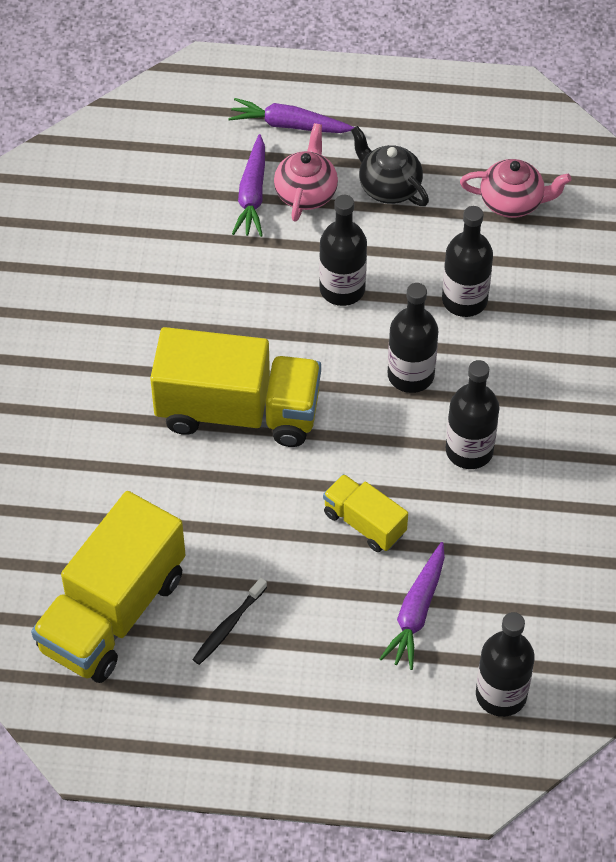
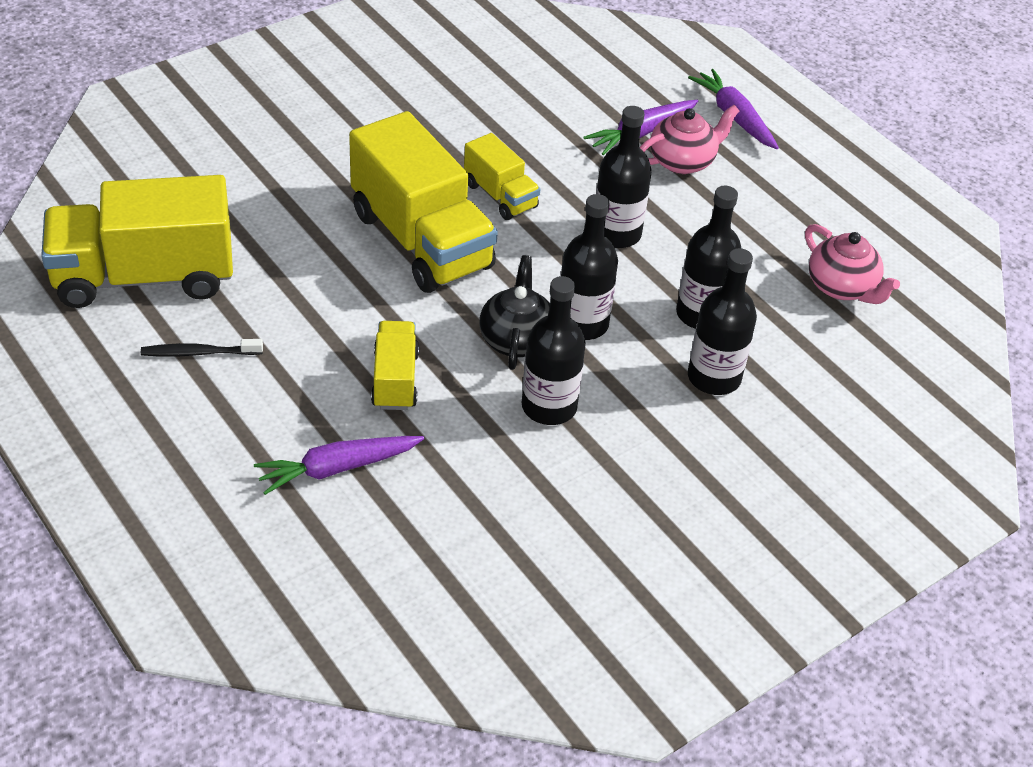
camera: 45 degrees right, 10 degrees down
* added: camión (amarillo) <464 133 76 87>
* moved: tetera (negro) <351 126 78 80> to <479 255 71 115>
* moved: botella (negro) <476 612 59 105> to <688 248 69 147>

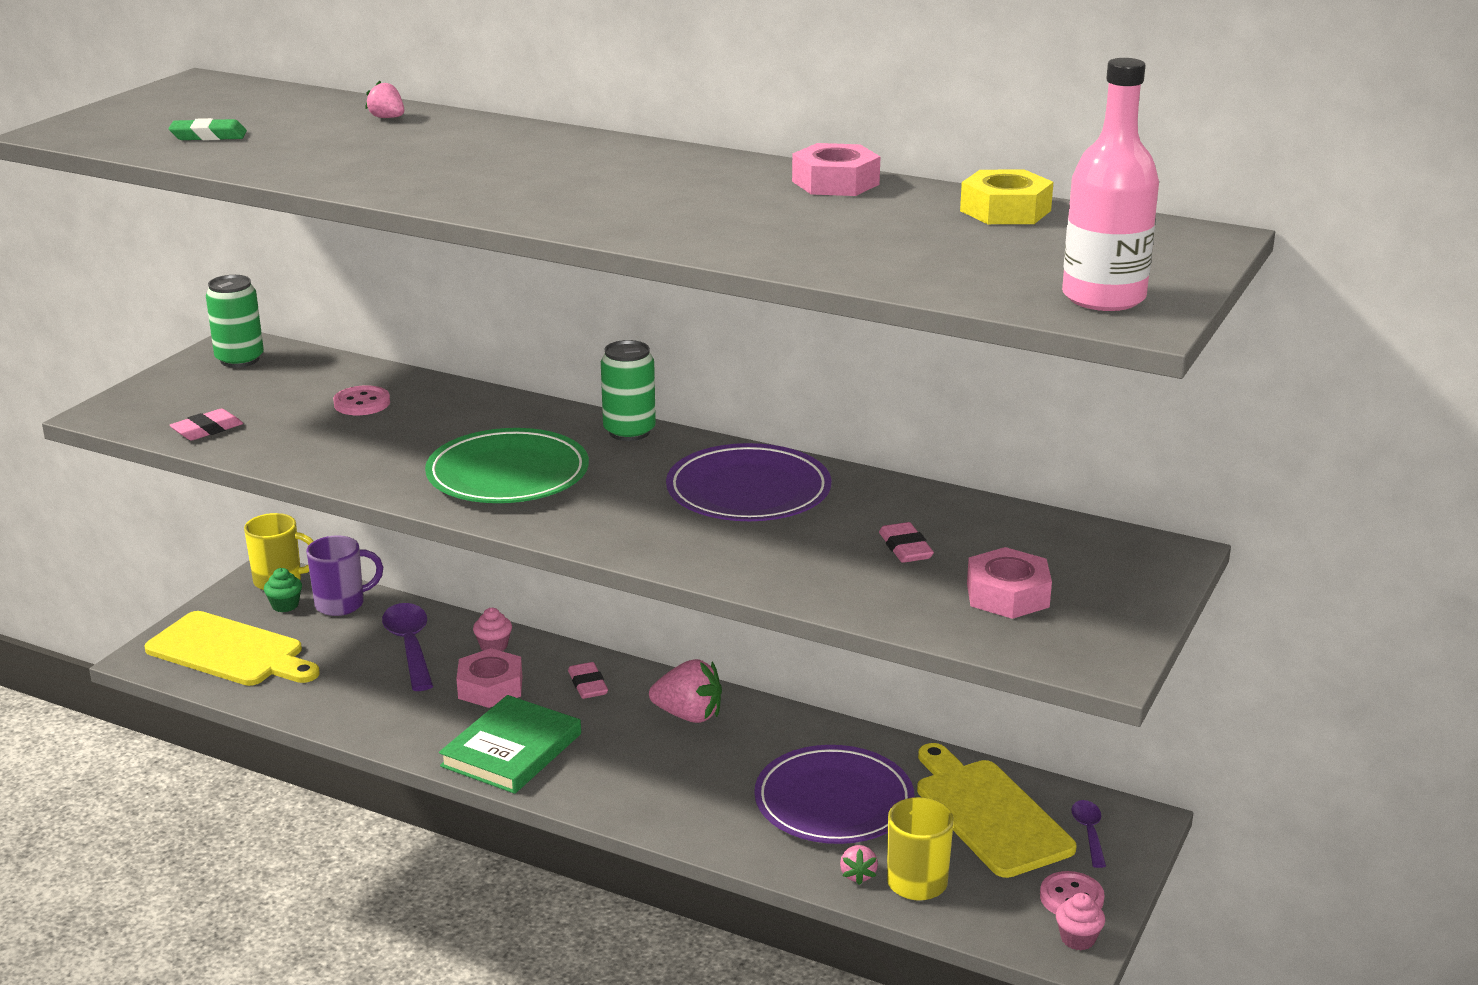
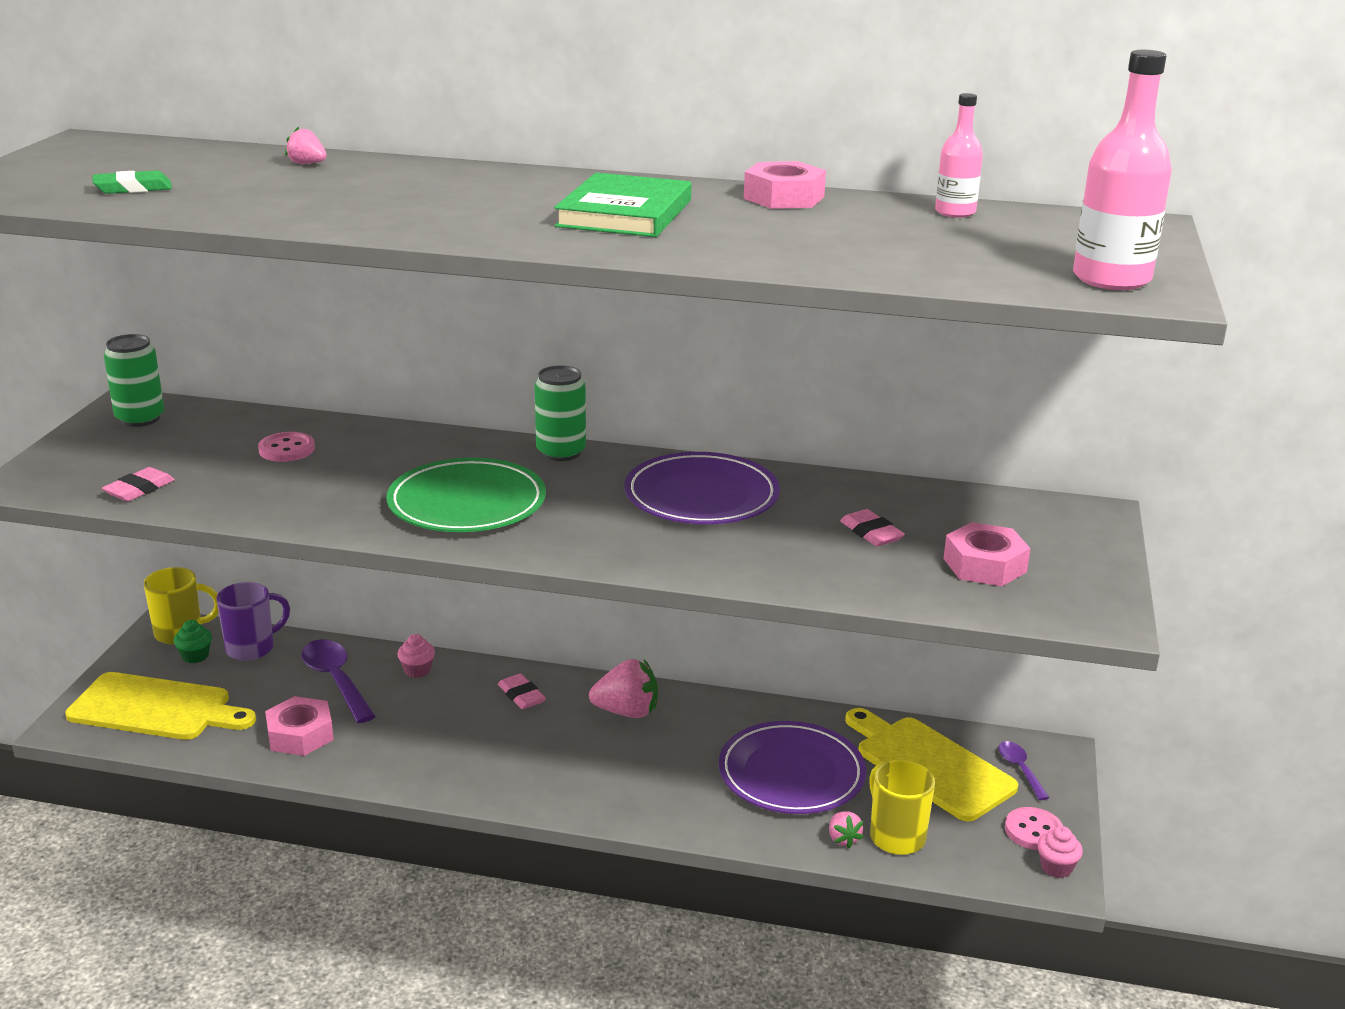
camera: 15 degrees left, 0 degrees up
* moved: tuerca (rosa) <456 648 66 60> to <265 696 69 60>
* moved: libro (verde) <439 695 142 99> to <554 173 137 64>
* replaced: tuerca (amarillo) <960 170 93 54> to botella (rosa) <935 93 48 125>

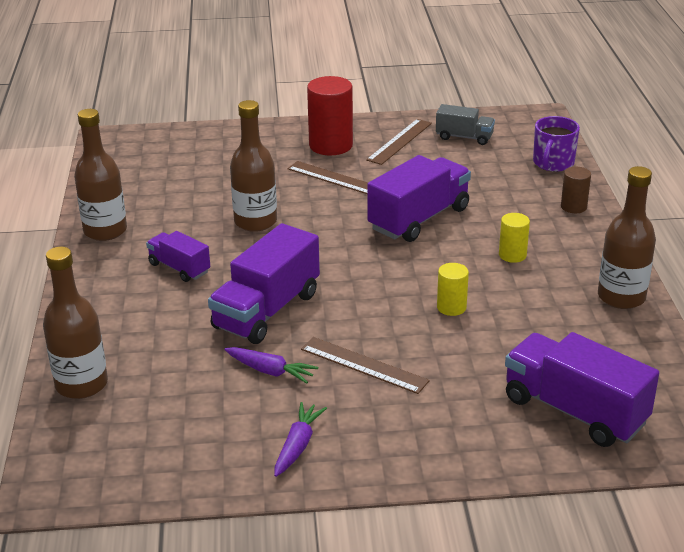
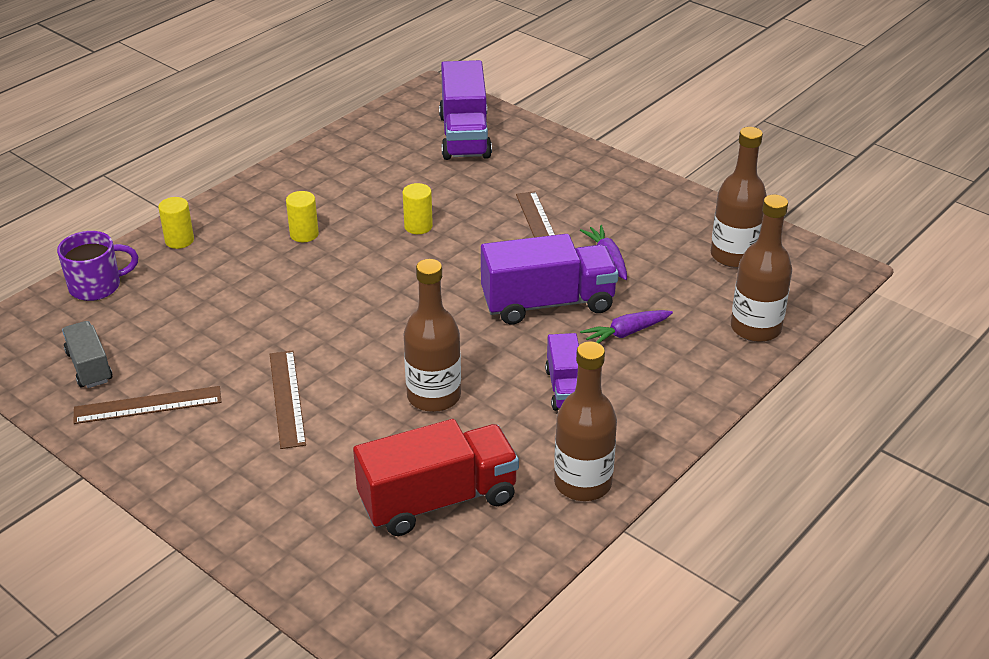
camera: 135 degrees left, 5 degrees up
* recoloured: cilindro (marrón) <561 167 30 46> to cilindro (amarillo) <158 197 36 52>
* added: camión (rojo) <353 419 166 117>
* moved: zanahoria (morado) <274 402 53 75> to <580 310 93 33>
* moved: botella (marrón) <598 166 58 143> to <711 127 56 141>
* removed: cilindro (rojo) <307 76 46 79>
* removed: camión (morado) <367 155 104 87>

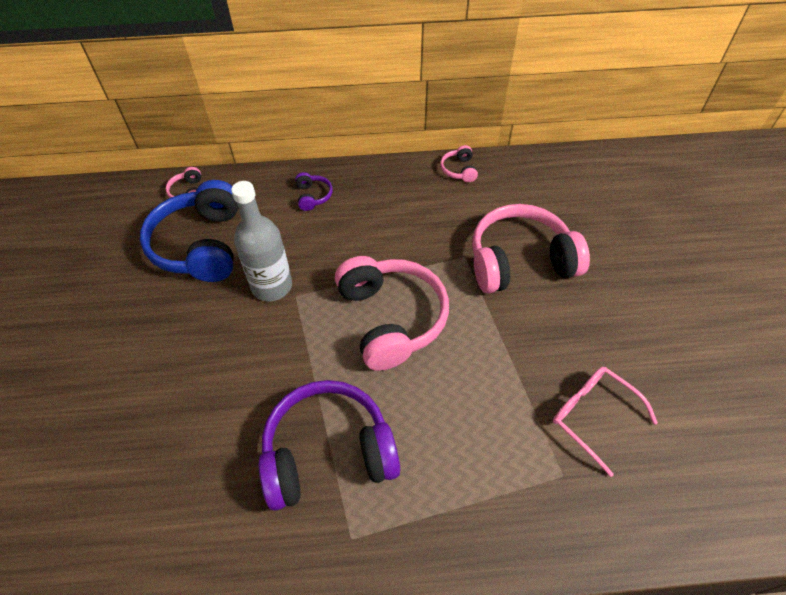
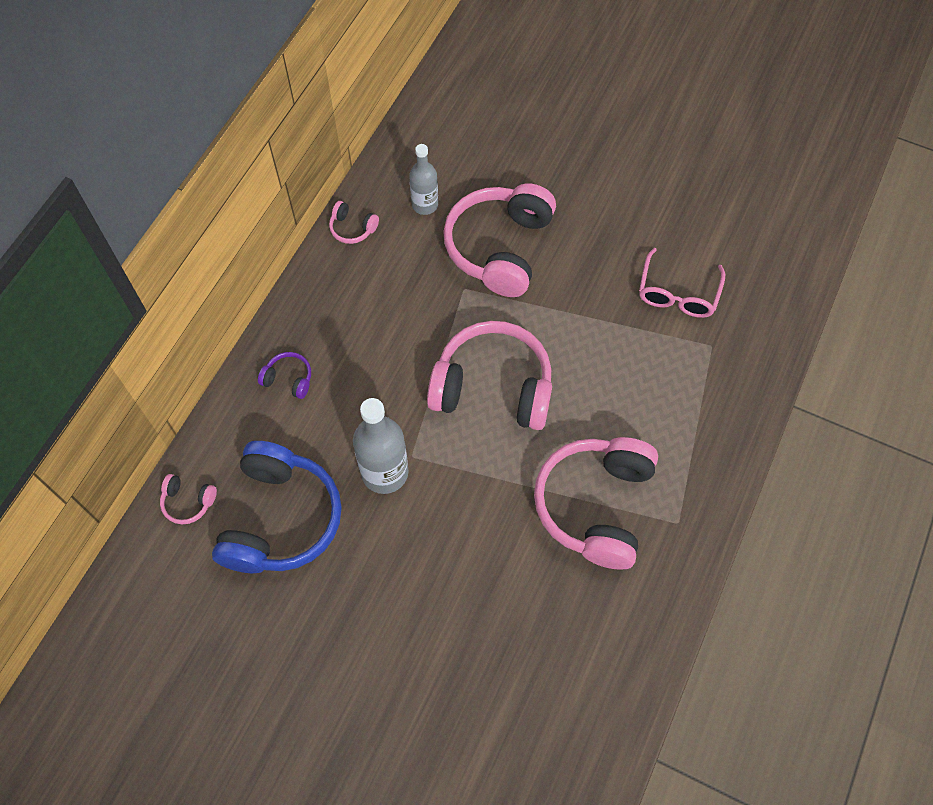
camera: 60 degrees left, 10 degrees up
* turned: auriculares (azul) <140 180 98 102> = <212 441 130 132> 105 degrees counterclockwise
* added: botella (gris) <409 144 29 71>
* recoloured: auriculares (morado) <258 380 142 131> to auriculares (rosa) <534 437 124 132>
* turned: gafas (rosa) <553 367 105 110> = <639 248 86 70> 60 degrees counterclockwise

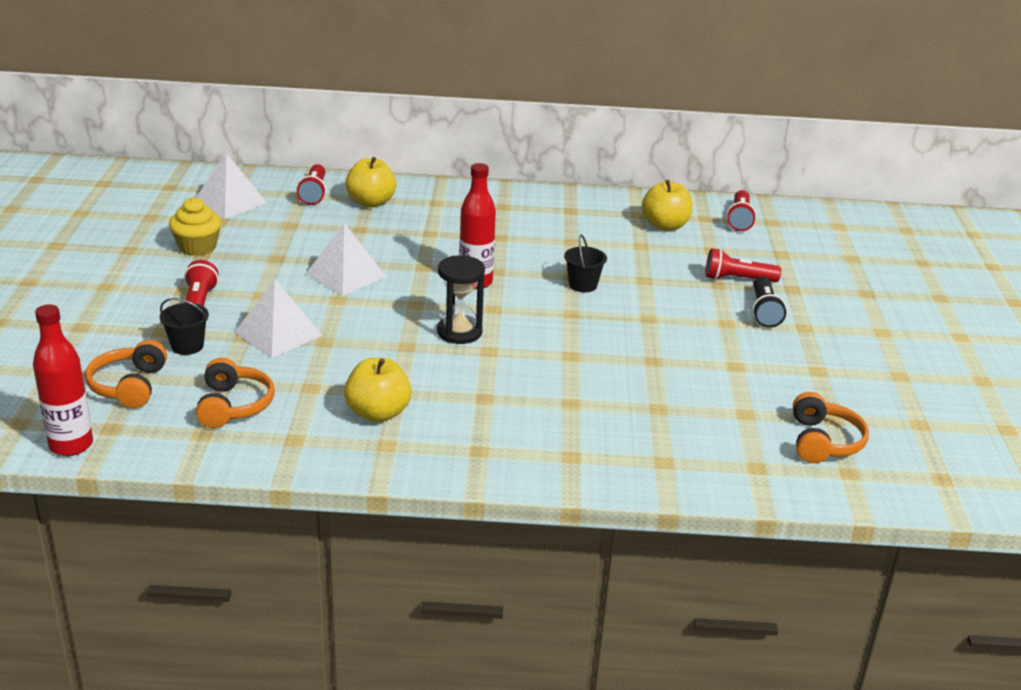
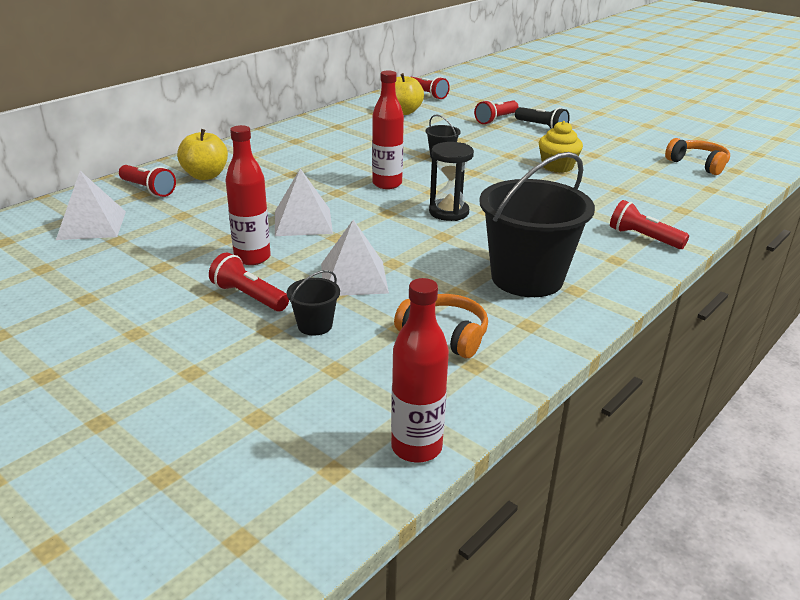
camera: 50 degrees left, 0 degrees up
* added: botella (rojo) <225 125 46 140>
* replaced: manzana (amarillo) <344 358 68 65> to balde (negro) <479 152 116 145>
* moved: magdalena (amarillo) <169 197 52 59> to <539 121 44 52>
* added: lámpara de mano (rojo) <610 200 79 49>
* removed: auriculares (naranja) <85 340 82 68>

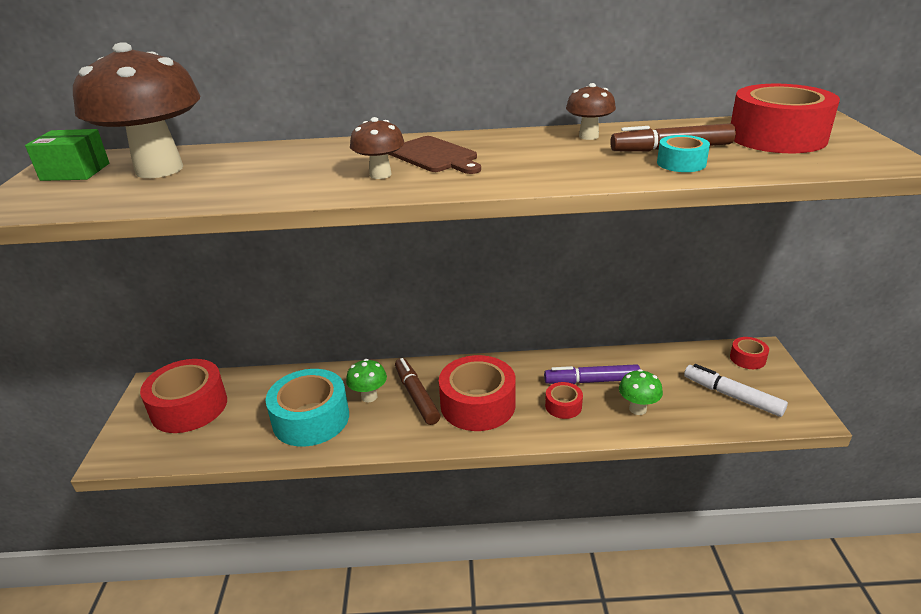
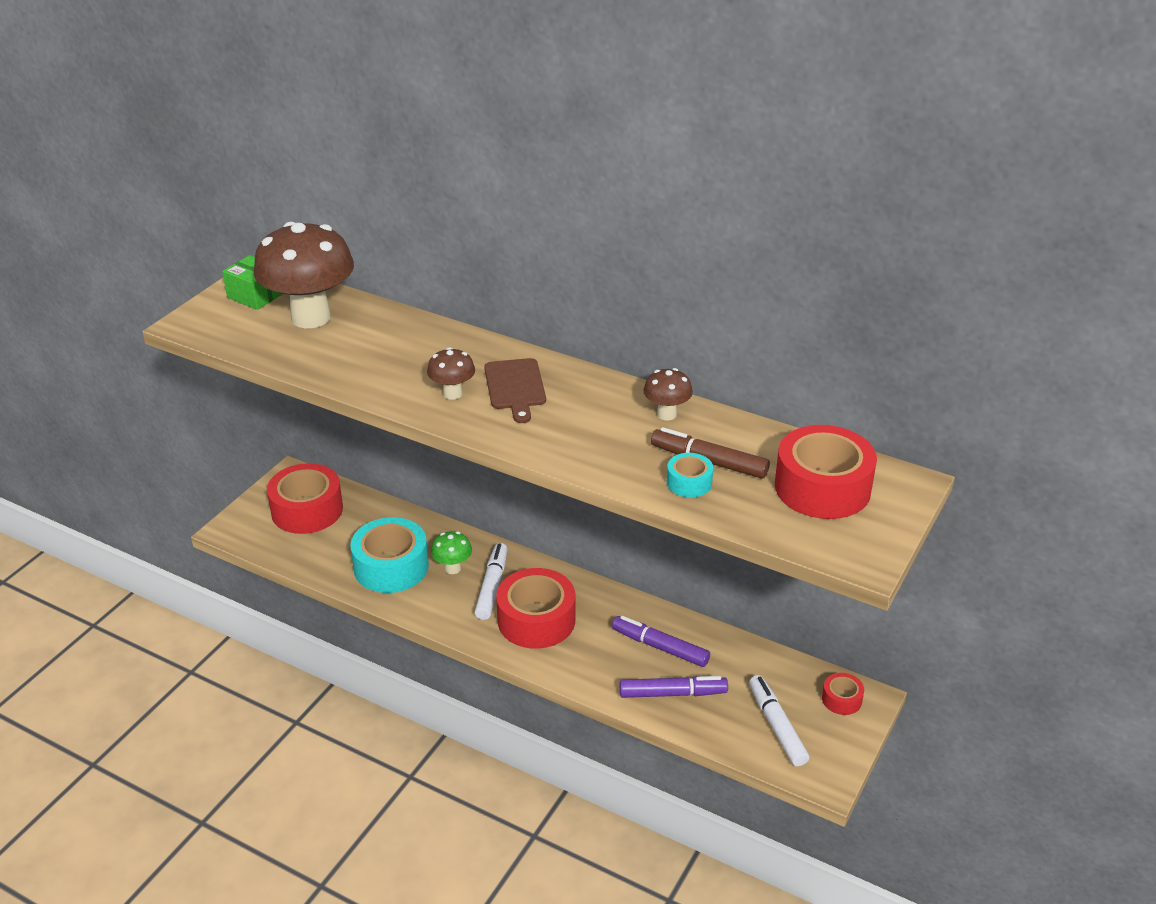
camera: 30 degrees right, 5 degrees up
* recoloured: rotulador (marrón) <395 358 45 67> to rotulador (blanco) <474 543 34 77>
* replaced: seta (verde) <619 369 44 46> to rotulador (morado) <620 676 108 22>
* removed: cinta adhesiva (rojo) <545 382 38 37>

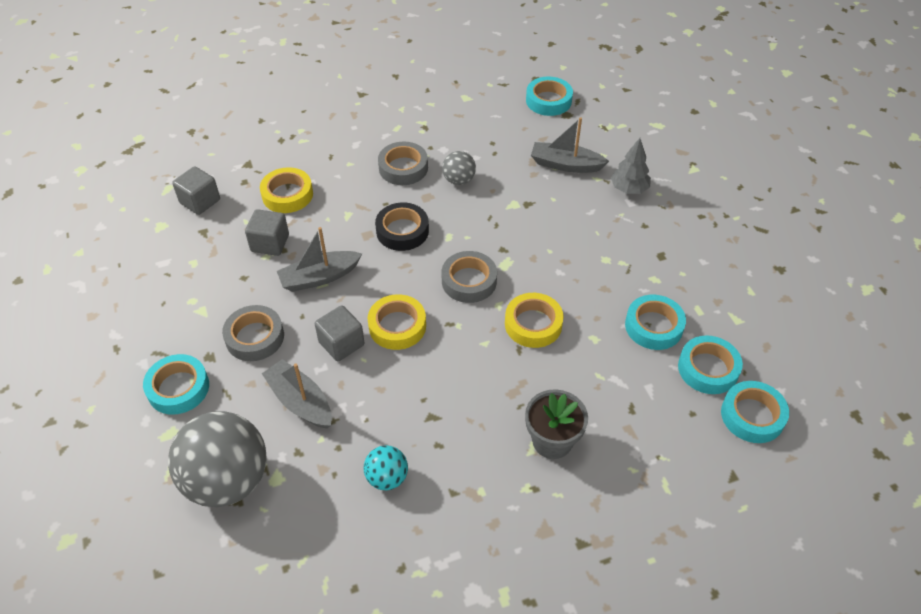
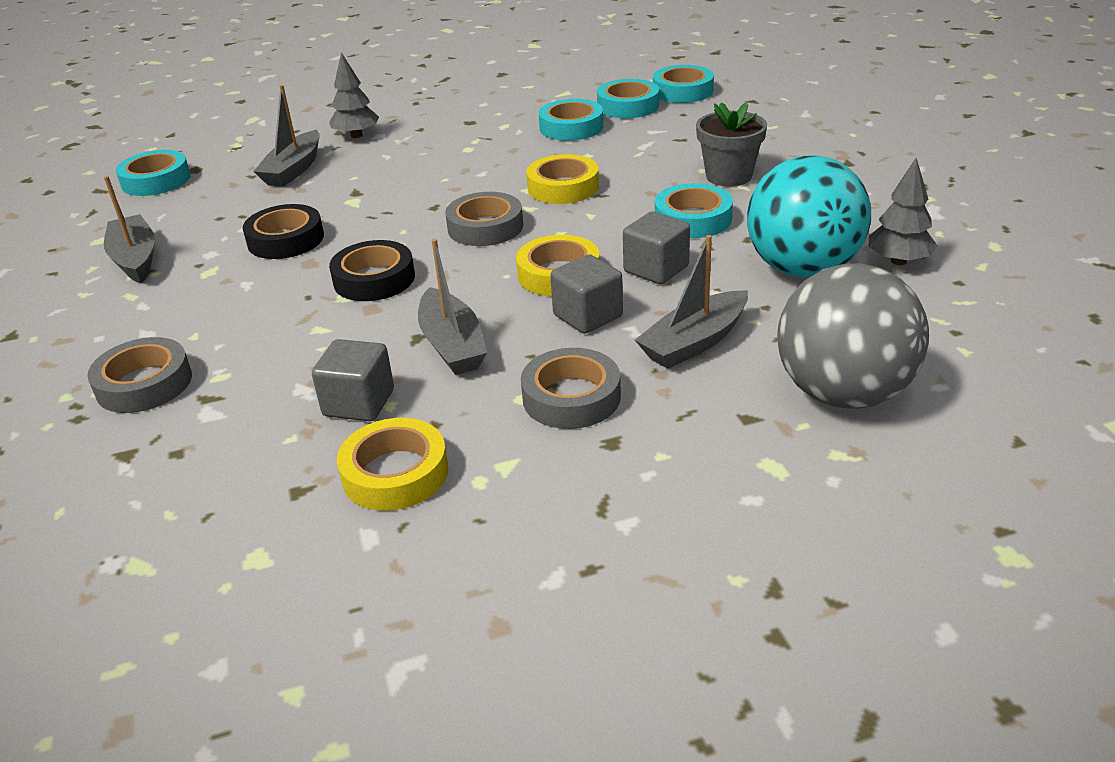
camera: 85 degrees left, 15 degrees down
* moved: cinta adhesiva (gris) <378 142 50 43> to <87 337 105 76>
* added: barco (gris) <104 176 51 107>
* replaced: pelota (gris) <442 151 34 34> to cinta adhesiva (negro) <243 204 81 55>
* moved: cinta adhesiva (amarillo) <260 167 53 46> to <337 418 111 93>
* moved: cubo (gris) <172 166 48 49> to <623 212 67 72>
* moved: cinta adhesiva (turquesa) <143 354 66 61> to <655 183 78 55>
* resized: pelota (turquesa) <364 445 44 45> = <747 155 124 123> x2.09
* added: árbol (gris) <869 158 68 107>

